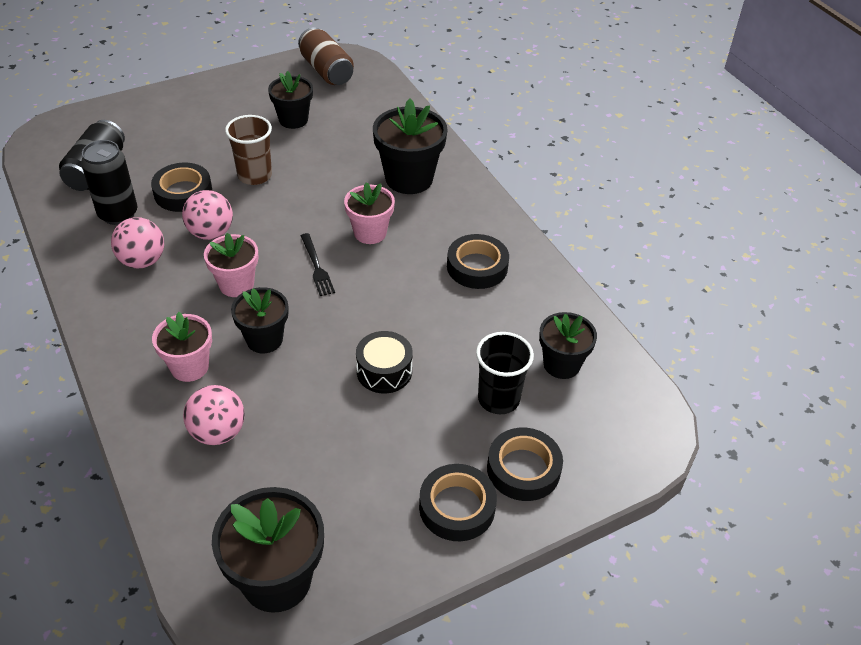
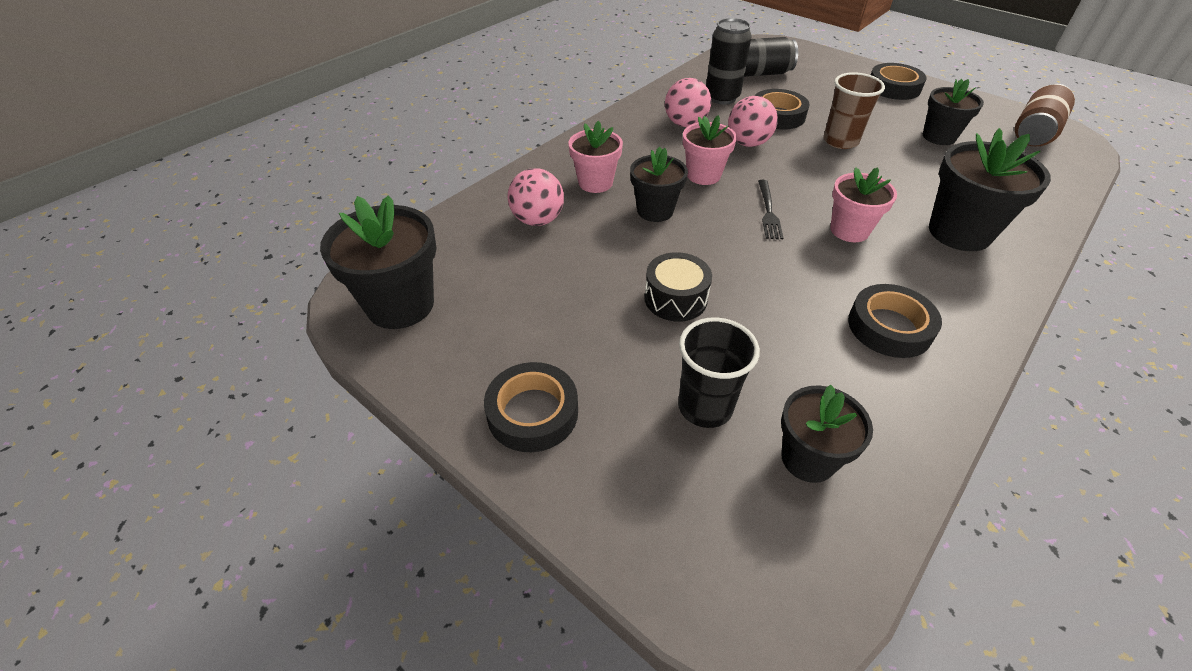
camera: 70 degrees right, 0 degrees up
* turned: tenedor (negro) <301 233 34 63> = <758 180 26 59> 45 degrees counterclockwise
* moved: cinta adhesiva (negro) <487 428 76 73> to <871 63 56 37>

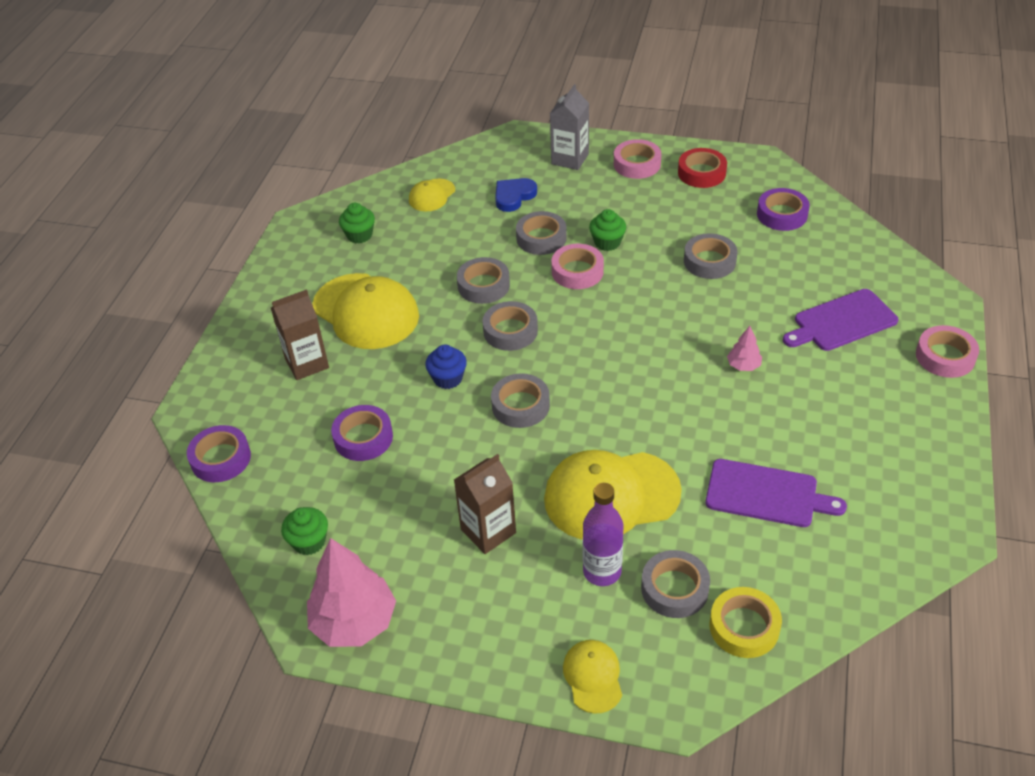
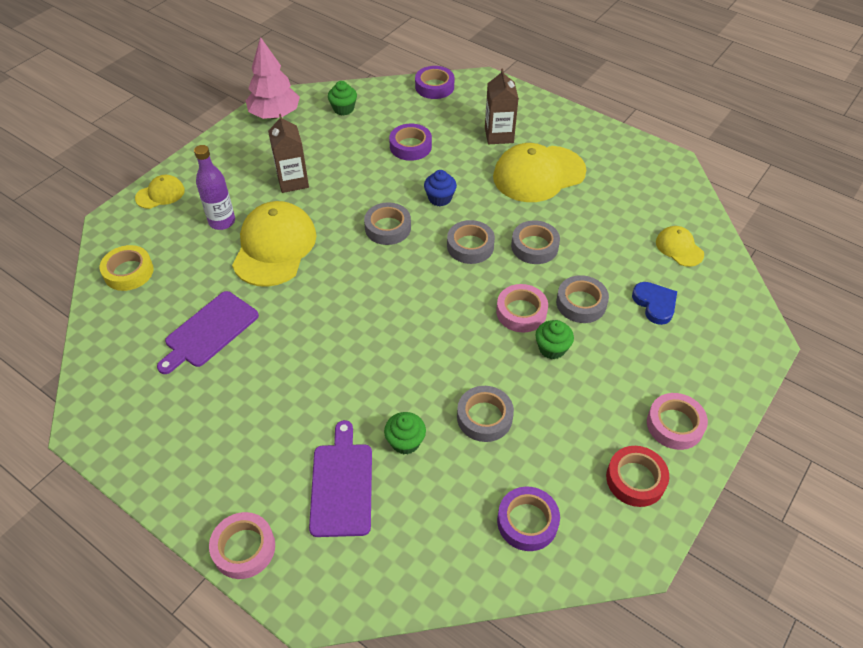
camera: 110 degrees right, 5 degrees up
* turned: gorra (amarillo) <563 640 59 73> = <135 175 50 34> 45 degrees counterclockwise
* moved: magdalena (verde) <339 203 36 40> to <384 412 42 42>
* removed: cartón de leche (gris) <550 84 39 86>
* removed: cinta adhesiva (gris) <641 550 69 68>
* removed: árbol (rosa) <727 326 35 45>

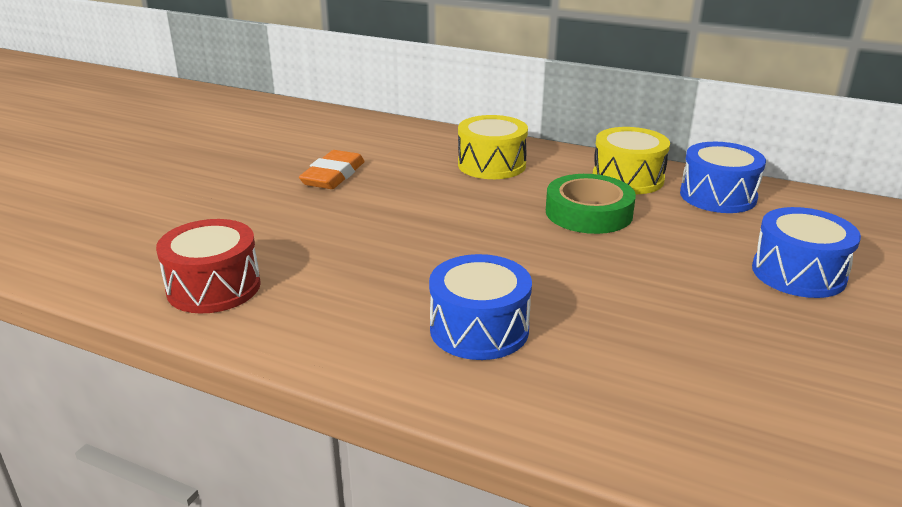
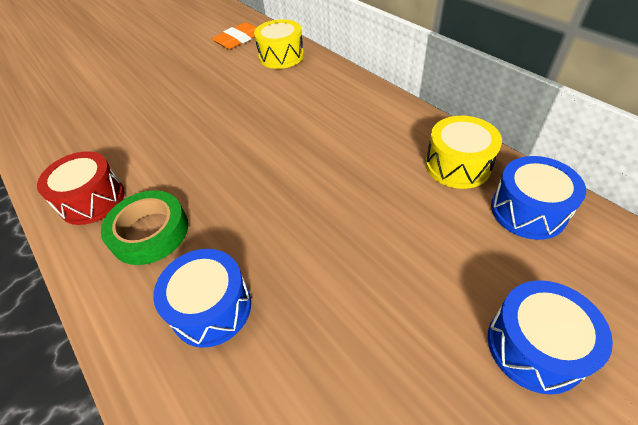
camera: 30 degrees right, 20 degrees up
* moved: cinta adhesiva (verde) <546 174 90 60> to <101 190 87 75>
* moved: goma de borrar (naranja) <299 150 66 39> to <212 22 45 27>
* moved: tambor (amarillo) <458 115 70 64> to <254 19 50 50>

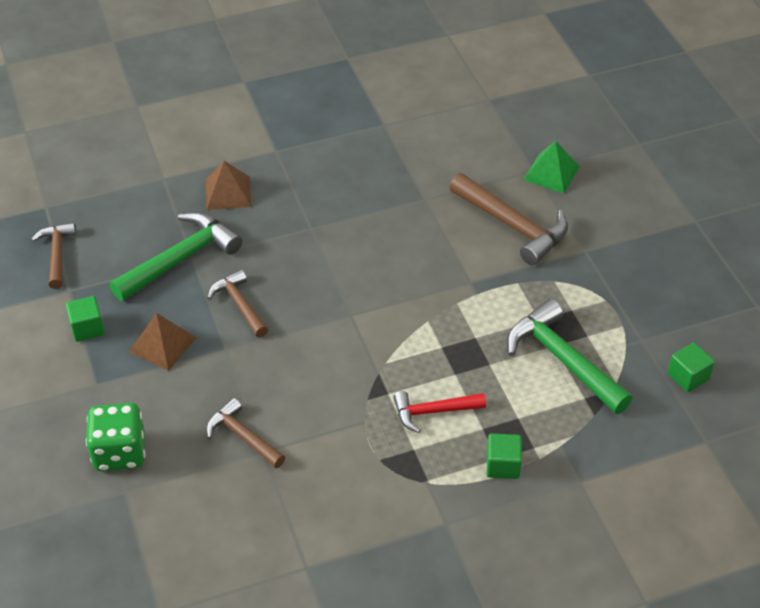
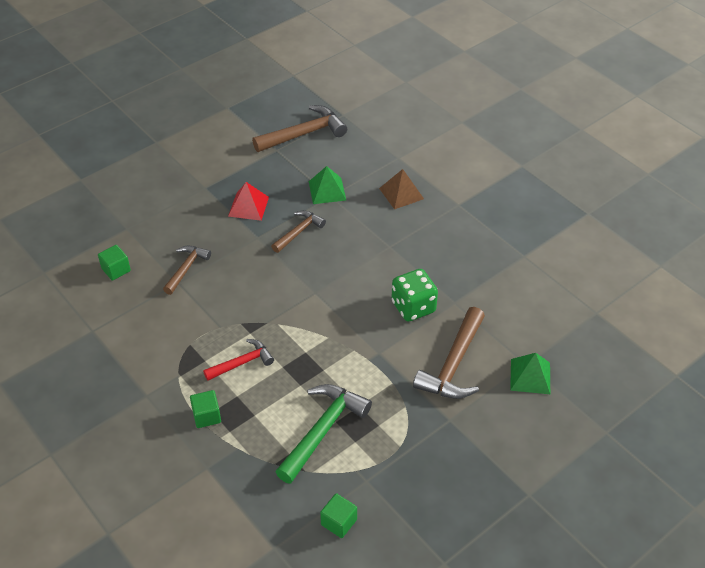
camera: 70 degrees right, 0 degrees up
* moved: cubo (verde) <66 296 39 46> to <98 245 33 36>
* turned: martillo (rojo) <393 391 93 42> = <203 339 71 42> 90 degrees clockwise
* recoloured: pirámide (marrón) <129 313 68 58> to pirámide (rojo) <228 182 41 39>
* resized: martillo (marrón) <31 222 45 67> = <252 105 95 47> x1.65
* replaced: martillo (verde) <109 212 133 89> to pirámide (verde) <309 166 37 38>
* moved: dado (verde) <86 403 59 68> to <391 269 47 53>

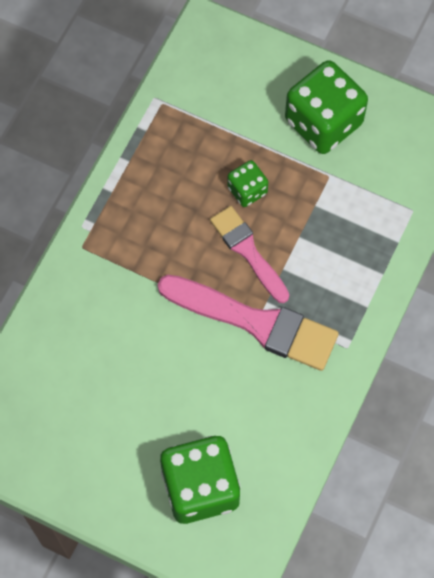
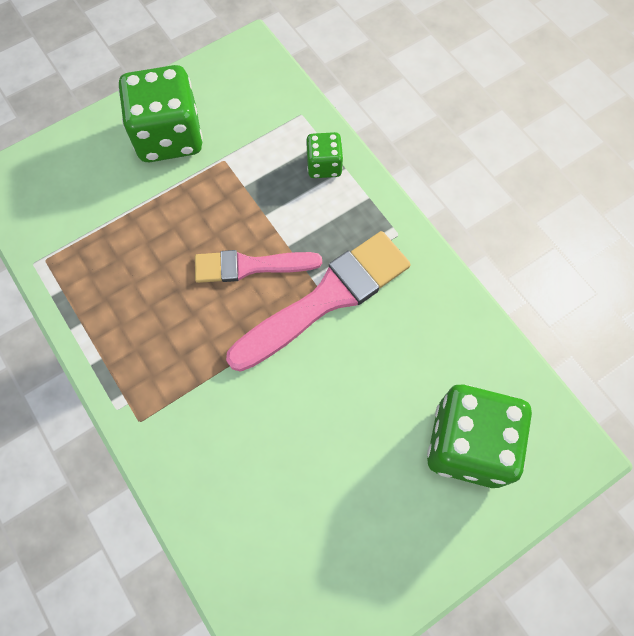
camera: 60 degrees left, 0 degrees up
* moved: dado (verde) <227 160 41 47> to <306 132 37 46>

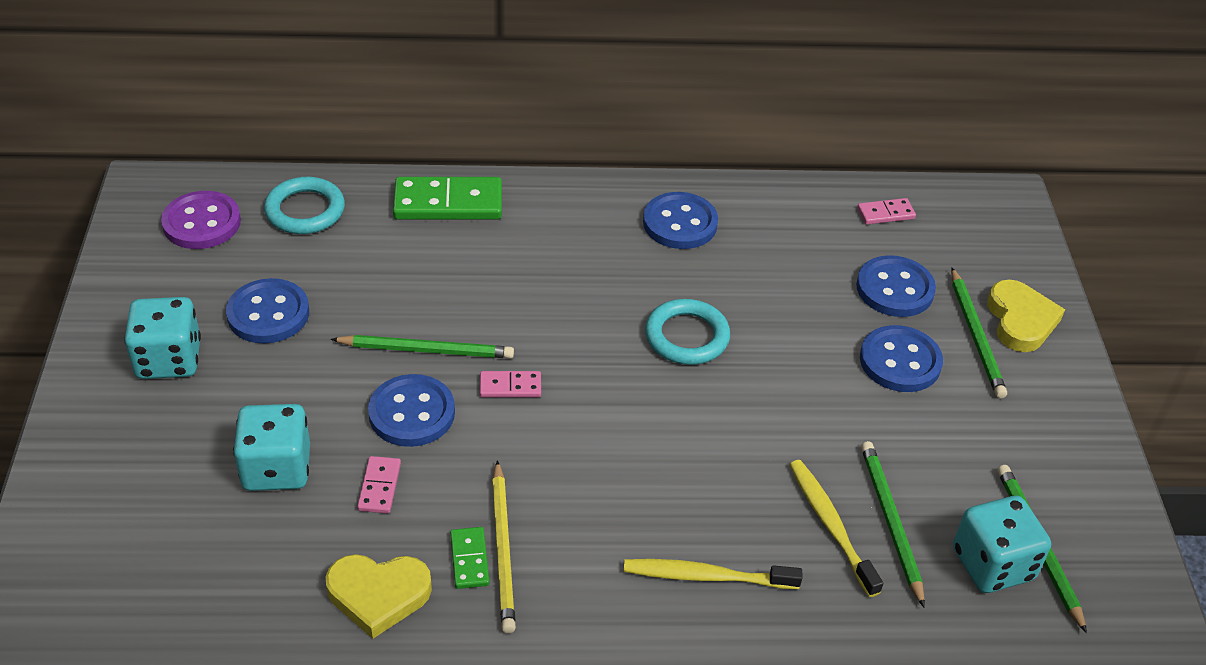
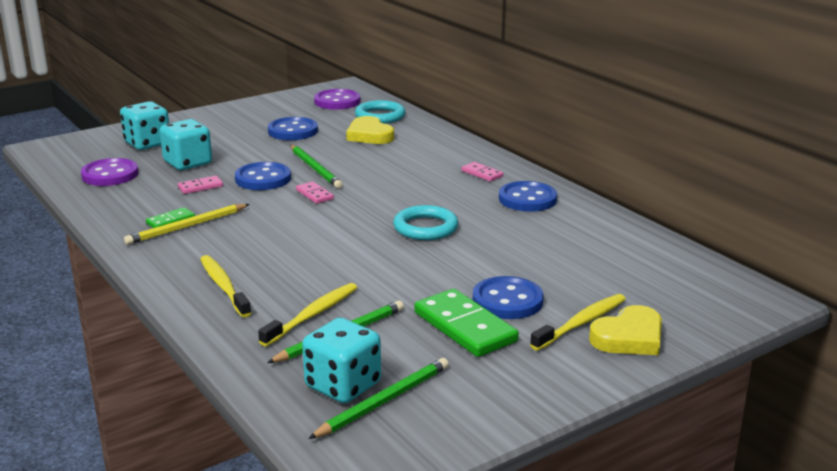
camera: 60 degrees right, 20 degrees down
* added: botón (morado) <81 158 58 28>
* moved: dado (turquesa) <124 297 77 82> to <120 101 49 49>
* moved: corazón (amarillo) <326 554 106 85> to <346 116 48 28>
* moved: ficha de dominó (verde) <393 177 109 43> to <414 289 105 68>
* moved: ficha de dominó (rosa) <857 198 59 27> to <462 162 41 20>
* replaced: lápiz (verde) <951 268 56 131> to cepillo de dientes (amarillo) <530 294 96 57>
* removed: botón (azul) <856 255 80 62>

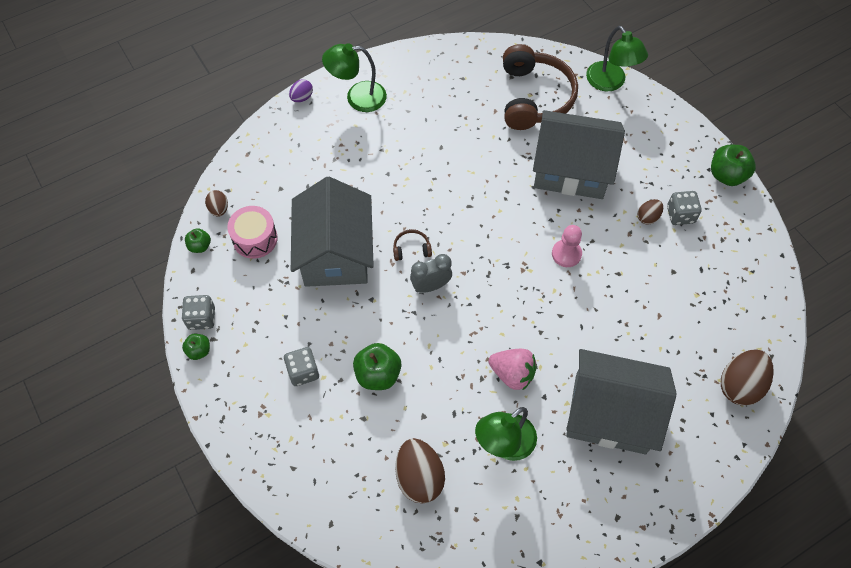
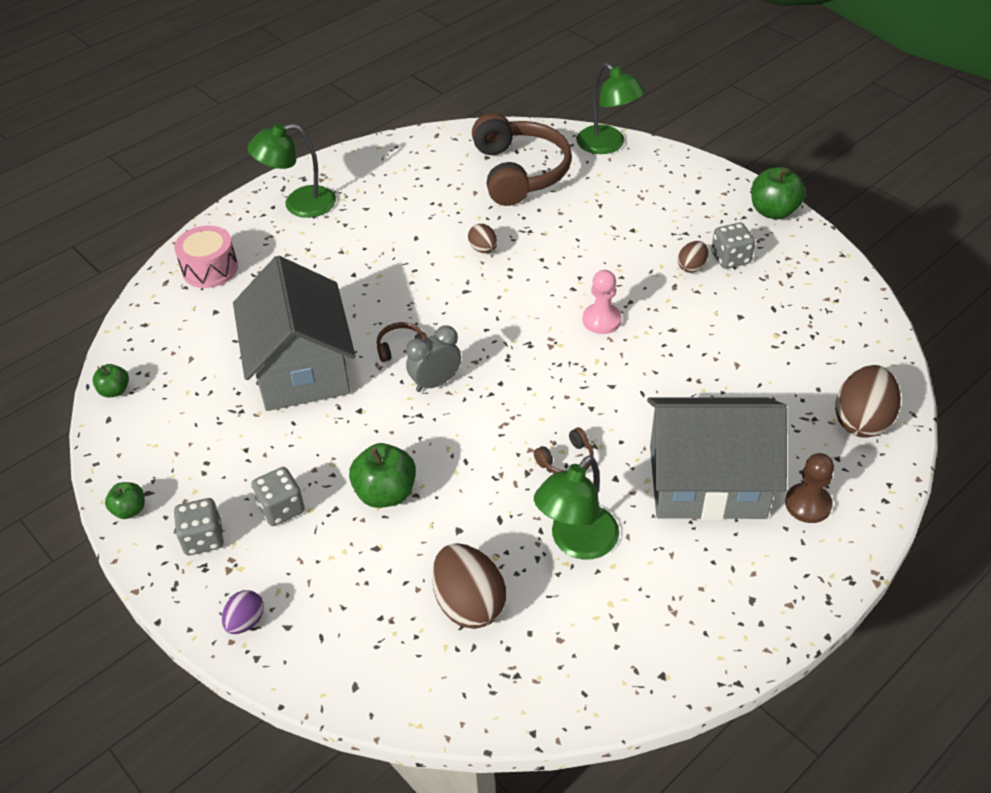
camera: 10 degrees left, 15 degrees down
* moved: tambor (rosa) <227 206 51 53> to <174 225 64 63>
* moved: dado (gris) <182 295 33 35> to <174 498 50 57>
* moved: huevo (morado) <289 79 24 23> to <222 590 42 44>
* moved: huevo (marrón) <205 190 23 27> to <468 224 29 29>
* replaced: fresa (rosa) <488 349 49 42> to auriculares (marrón) <534 427 60 46>
* added: peón (marrón) <785 453 49 70>
* removed: casa (gris) <533 110 92 89>

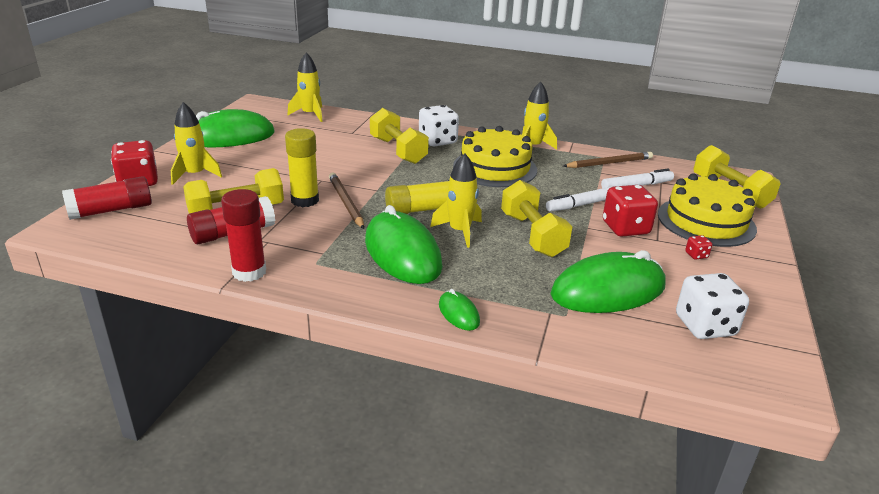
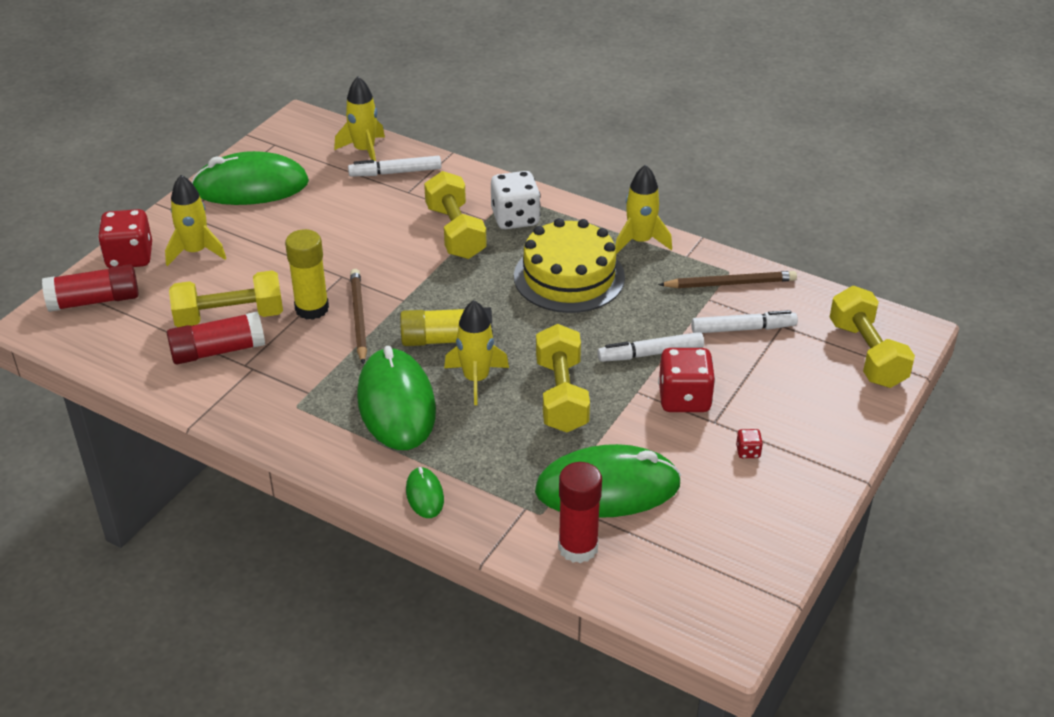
camera: 15 degrees right, 10 degrees up
* added: rotulador (blanco) <348 156 93 20>
* moved: barra de pegamento (rojo) <221 189 45 93> to <558 462 44 101>
* removed: tarta (amarillo) <658 174 99 73>
* removed: dado (blanco) <676 273 73 66>

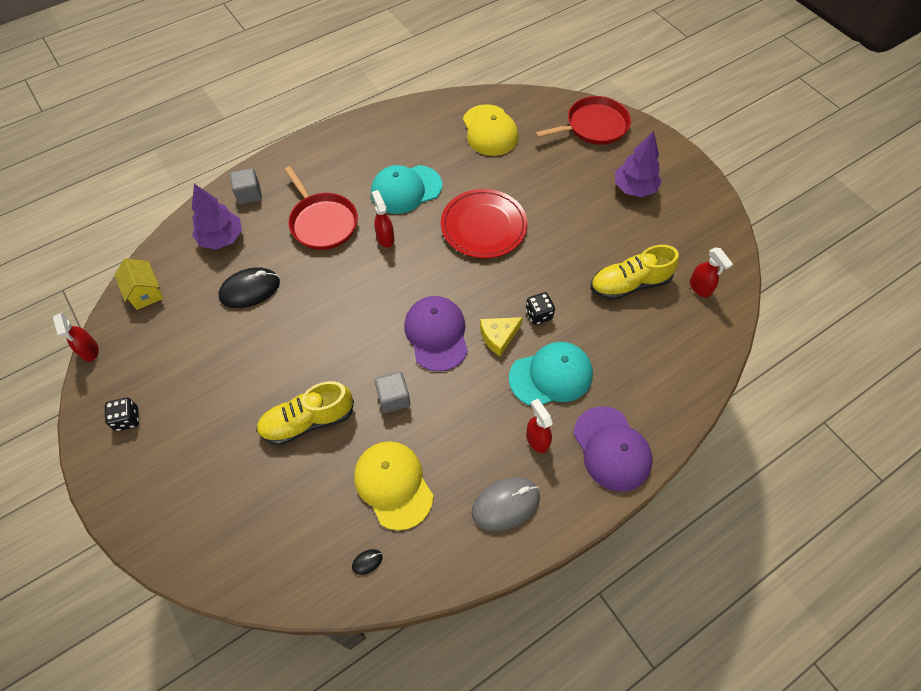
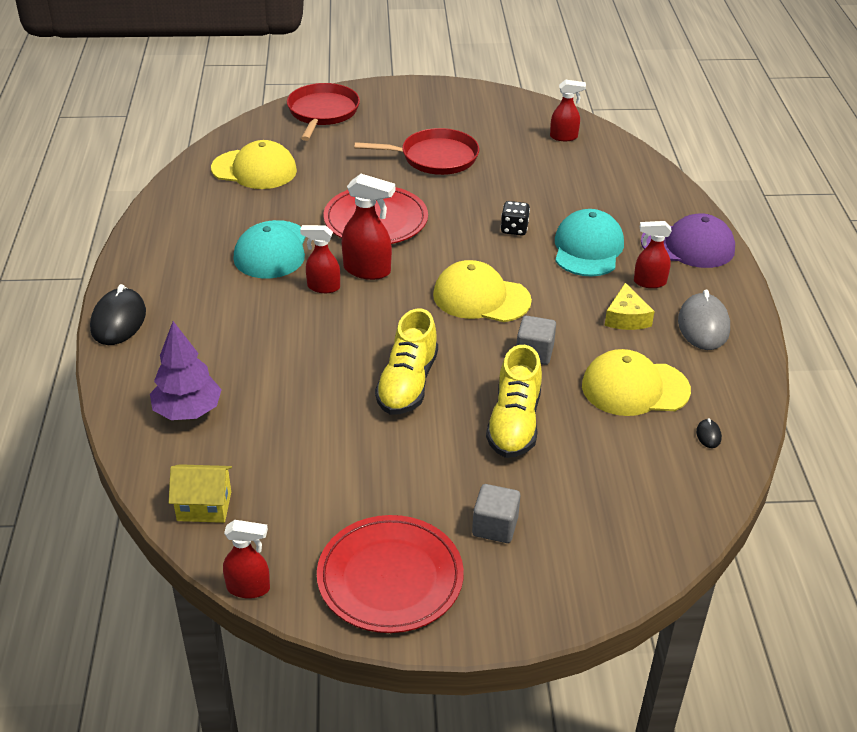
camera: 60 degrees left, 20 degrees down
* moved: ratón (negro) <218 267 62 41> to <90 284 56 61>
* replaced: dado (negro) <105 397 34 34> to plato (rojo) <317 515 147 118>
* added: pulverizador (rojo) <341 174 54 106>
* moved: sartén (rojo) <284 166 74 84> to <354 128 125 47>
* moved: zapato (amarillo) <590 245 89 55> to <375 309 63 106>
* recoloured: gorra (morado) <404 296 64 76> to gorra (amarillo) <433 260 99 62>
* moved: cubo (gris) <230 168 32 36> to <472 484 48 59>
* moved: queso (amarillo) <480 317 43 39> to <605 283 50 47>
* removed: árbol (morado) <615 131 47 66>

